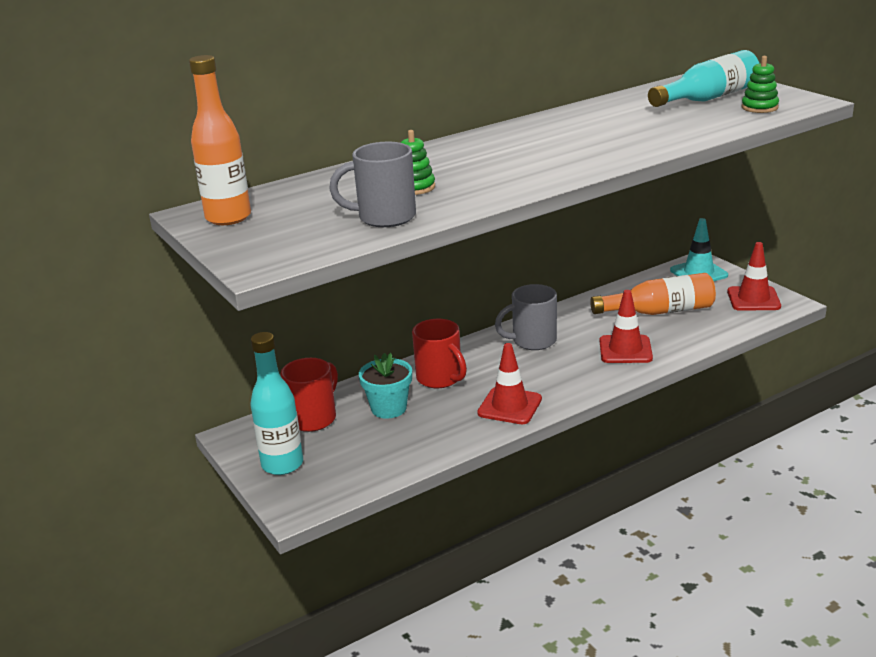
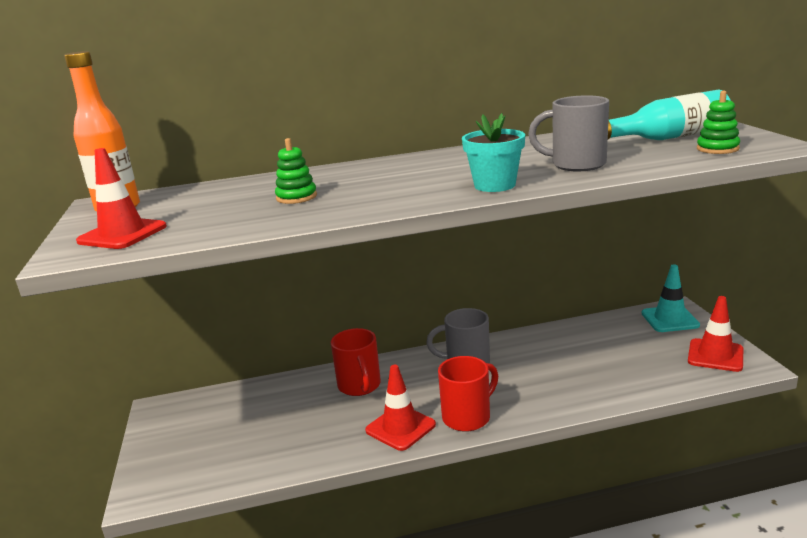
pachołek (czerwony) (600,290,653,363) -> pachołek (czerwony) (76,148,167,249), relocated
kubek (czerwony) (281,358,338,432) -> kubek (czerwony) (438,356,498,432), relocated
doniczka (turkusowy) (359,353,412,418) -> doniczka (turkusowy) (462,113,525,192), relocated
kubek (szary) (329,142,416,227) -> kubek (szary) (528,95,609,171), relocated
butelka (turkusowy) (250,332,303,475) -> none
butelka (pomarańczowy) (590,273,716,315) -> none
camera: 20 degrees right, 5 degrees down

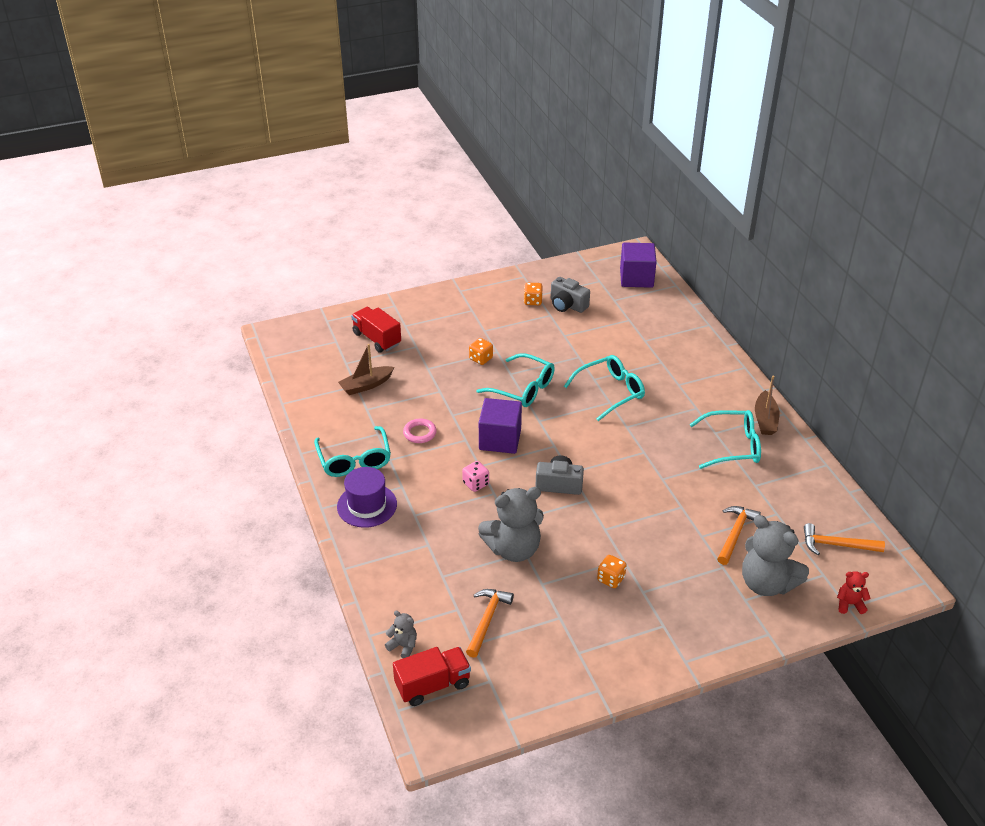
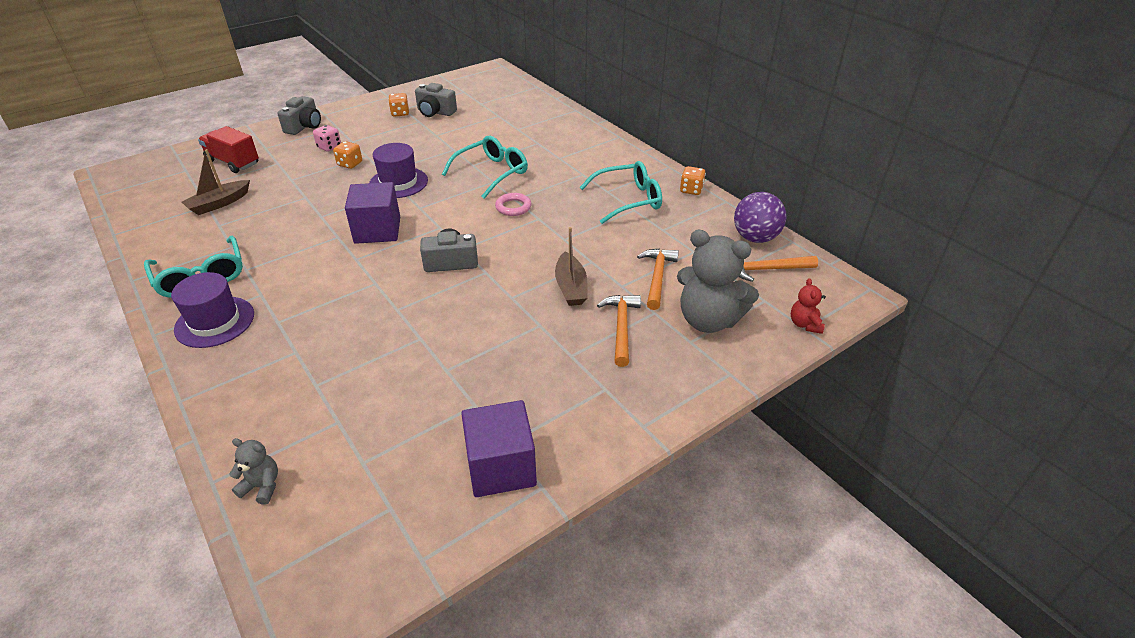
none -> aparat fotograficzny (szary) (277,96,321,135)
kostka do gry (różowy) (462,461,489,492) -> kostka do gry (różowy) (313,125,341,152), relocated
okulary (turkusowy) (476,353,555,407) -> kapelusz (fioletowy) (369,143,428,198)
sześcian (fioletowy) (620,243,657,288) -> sześcian (fioletowy) (461,400,537,497), relocated
pierścień (różowy) (403,419,437,443) -> pierścień (różowy) (495,193,532,216), relocated
łódka (brązowy) (755,376,779,435) -> łódka (brązowy) (555,227,587,306), relocated
młotek (pomarańczowy) (466,589,514,658) -> młotek (pomarańczowy) (597,295,641,367), relocated
kostka do gry (pomarańczowy) (597,555,627,588) -> kostka do gry (pomarańczowy) (680,166,706,195), relocated
none -> piłka (fioletowy) (734,192,787,243)
miś (czerwony) (837,571,871,614) -> miś (czerwony) (791,278,826,334), 75 degrees counterclockwise
ciężarówka (czerwony) (393,647,471,706) -> none
miś (szary) (478,487,544,562) -> none
camera: 15 degrees left, 0 degrees up

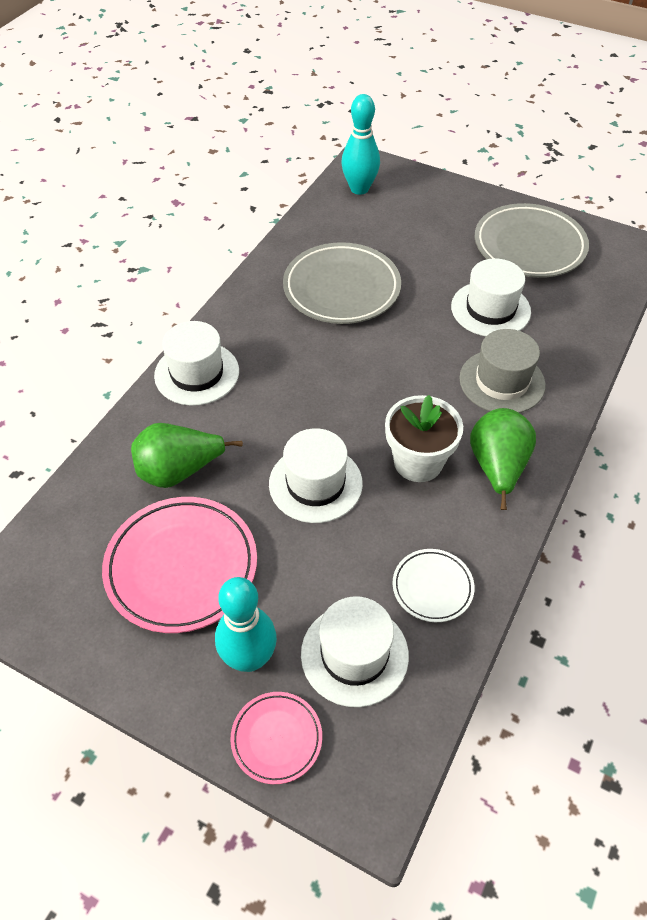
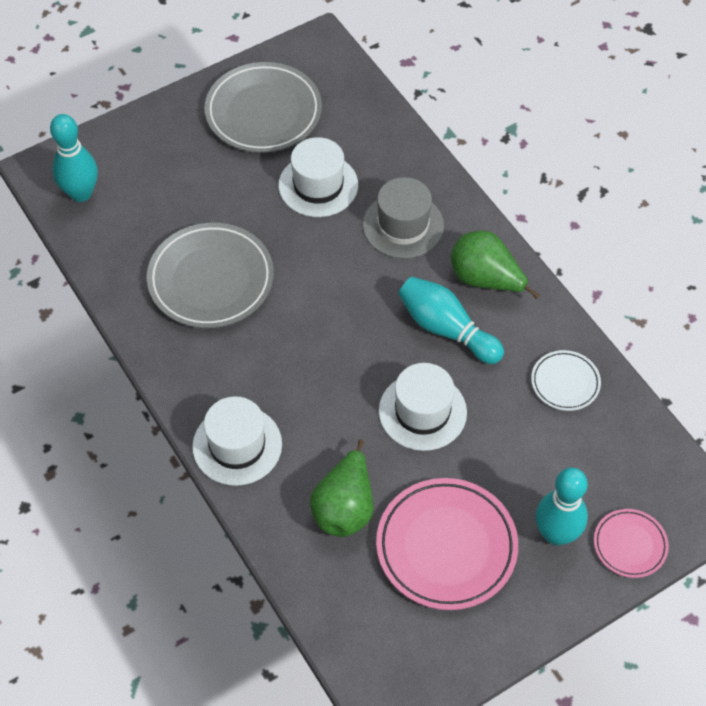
doniczka (biały) (385,395,463,482) -> kręgiel (turkusowy) (398,277,504,364)
kapelusz (biały) (301,596,409,707) -> none
camera: 60 degrees left, 5 degrees up

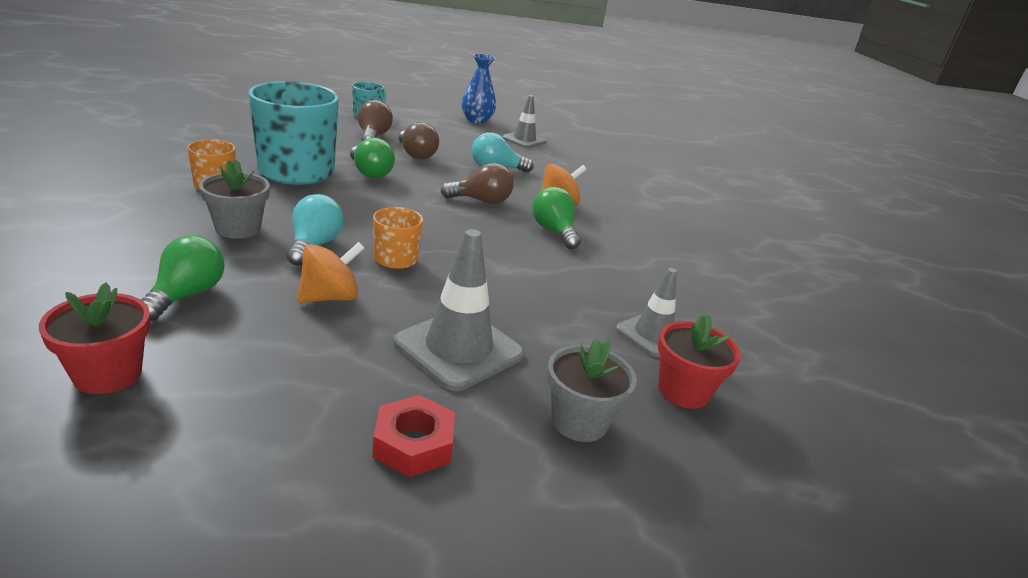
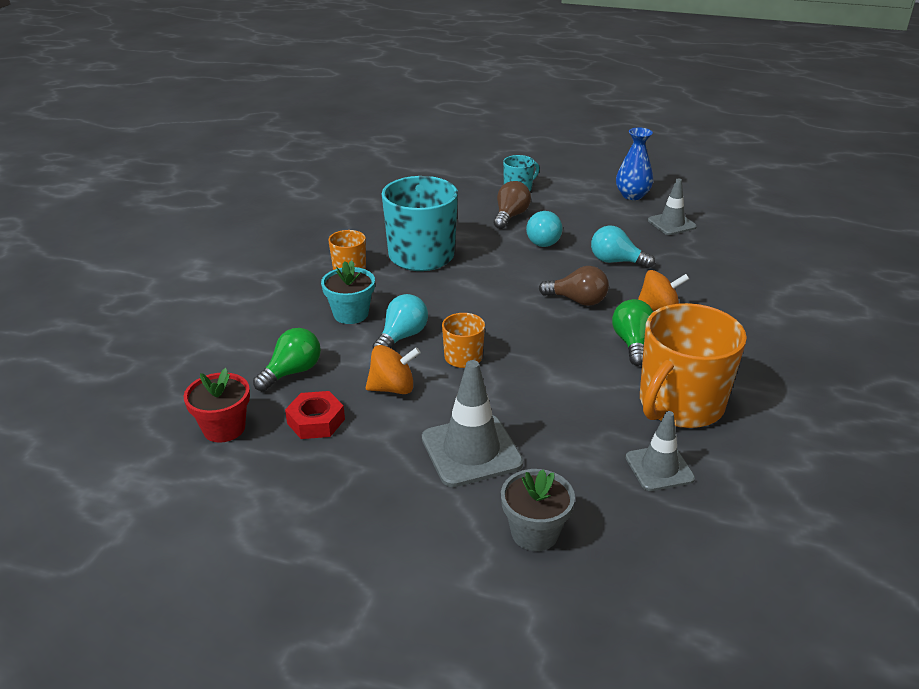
nakrętka (czerwony) (372,395,455,477) -> nakrętka (czerwony) (285,391,345,439), relocated
doniczka (szary) (199,160,270,239) -> doniczka (turkusowy) (321,261,375,324)
żarówka (brązowy) (399,122,439,159) -> żarówka (turkusowy) (526,211,563,247)
none -> kubek (pomarańczowy) (640,303,747,428)
żarówka (zielony) (350,138,395,178) -> none
doniczka (czerwony) (658,315,741,409) -> none
camera: 30 degrees right, 5 degrees up

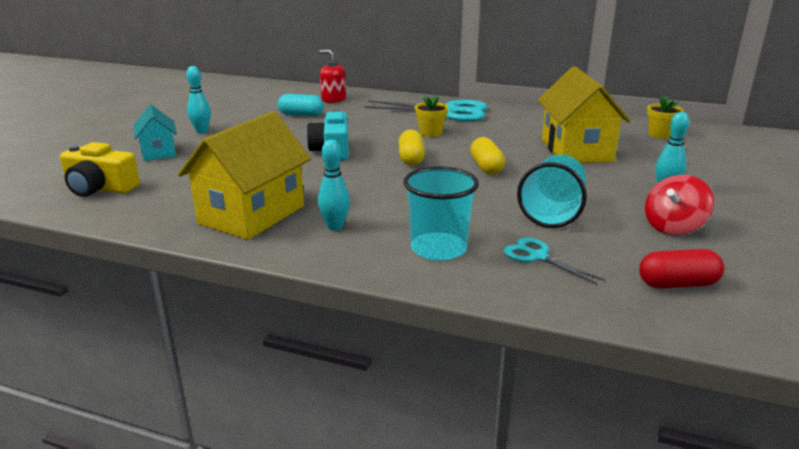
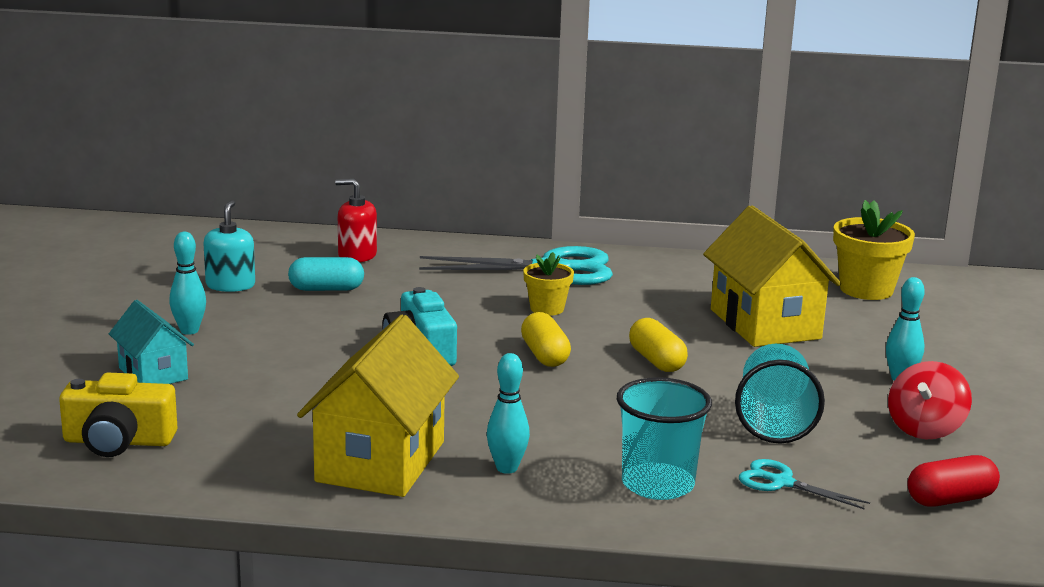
none -> dozownik mydła (turkusowy) (203,200,255,292)
doniczka (żółty) (647,95,684,139) -> doniczka (żółty) (833,200,915,300), x1.64
camera: 15 degrees left, 5 degrees down

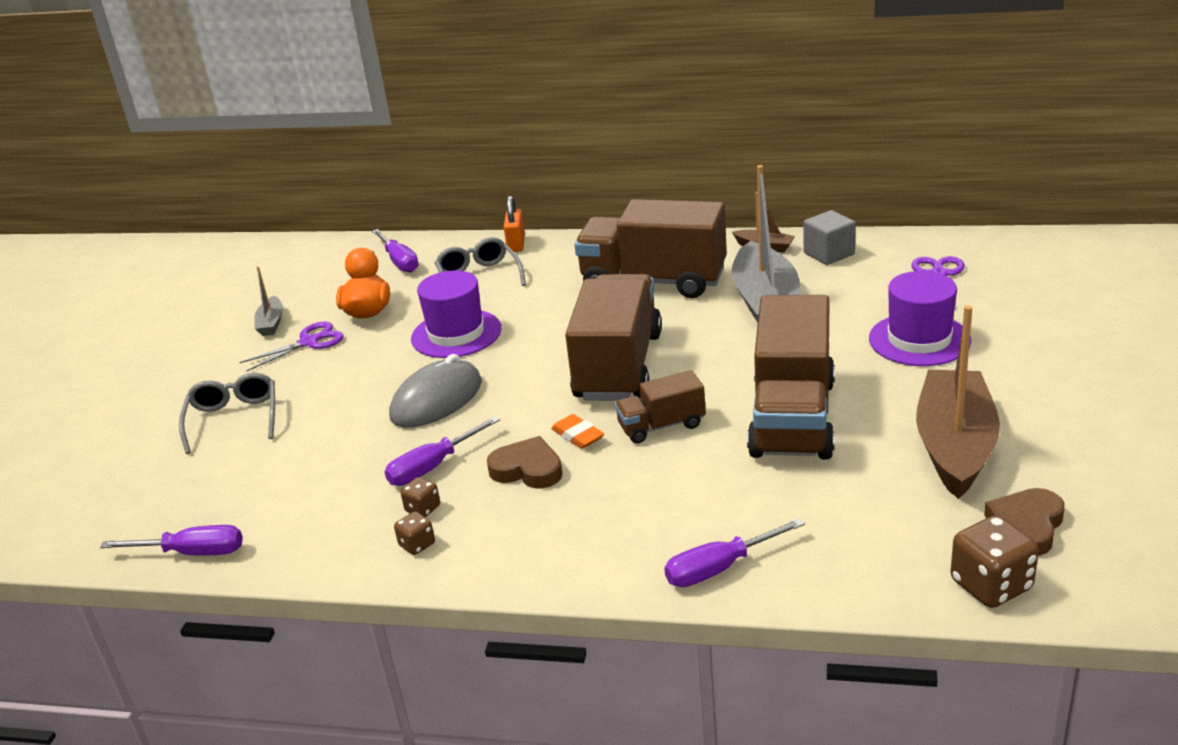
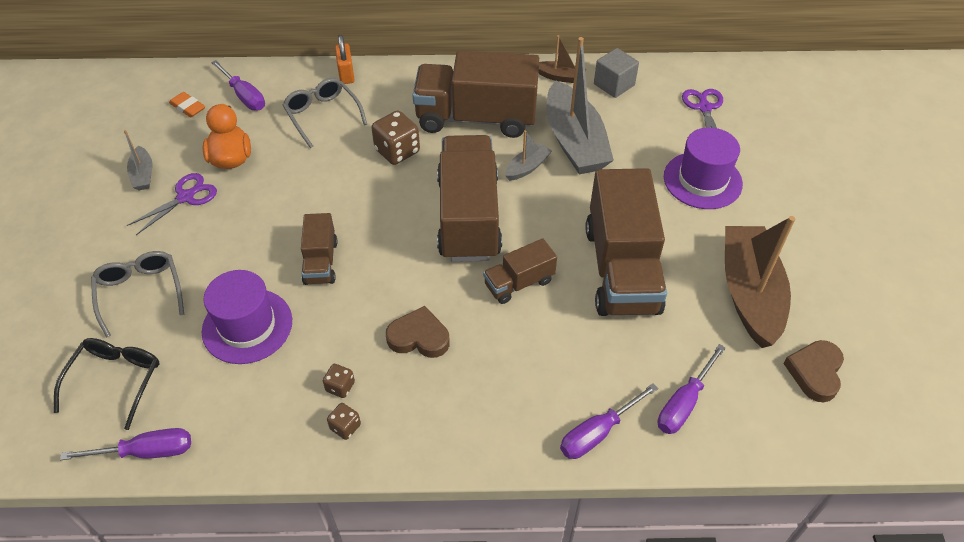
none -> okulary (czarny) (54,338,160,430)
gumka do mazania (pomarańczowy) (551,414,604,449) -> gumka do mazania (pomarańczowy) (169,92,205,118), relocated
kapelusz (fioletowy) (411,270,501,358) -> kapelusz (fioletowy) (202,270,292,364), relocated
myszka (szary) (389,354,482,428) -> ciężarówka (brązowy) (301,213,338,285)
kostka do gry (brązowy) (950,515,1039,608) -> kostka do gry (brązowy) (372,111,420,165), relocated
none -> łódka (szary) (505,130,552,181)
śrubokręt (fioletowy) (385,416,500,486) -> śrubokręt (fioletowy) (657,344,726,434), relocated
camera: 15 degrees left, 20 degrees up

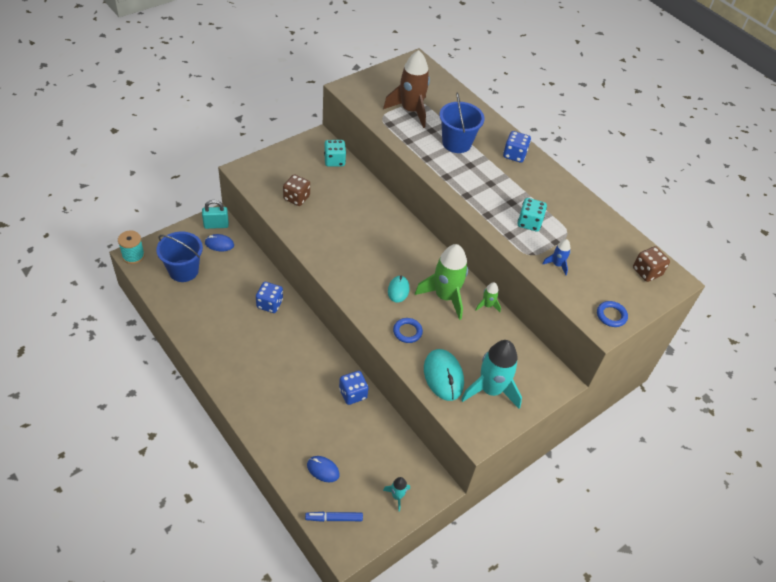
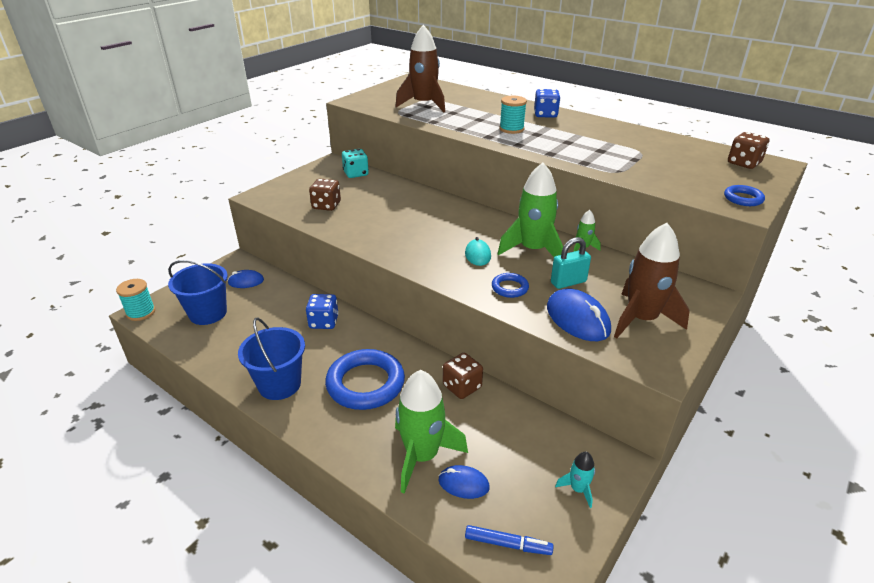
wiadro (niebieski) (440,92,485,153) -> wiadro (niebieski) (238,318,305,400), relocated
none -> pierścień (niebieski) (325,349,405,410)
none -> rakieta (zielony) (395,370,468,494)
kostka do gry (niebieski) (339,371,368,405) -> kostka do gry (brązowy) (443,353,483,399)
flamaster (niebieski) (305,512,363,522) -> flamaster (niebieski) (465,525,553,555), 150 degrees counterclockwise
none -> szpulka (turkusowy) (499,96,527,134)
myszka (turkusowy) (424,349,464,401) -> myszka (niebieski) (547,289,611,341)
kłódka (turkusowy) (202,200,229,229) -> kłódka (turkusowy) (551,237,591,289), relocated
rakieta (turkusowy) (461,340,522,409) -> rakieta (brązowy) (614,223,690,338)
kostka do gry (turkusowy) (518,198,547,232) -> none
rakieta (niebieski) (542,239,571,275) -> none
camera: 10 degrees left, 15 degrees down

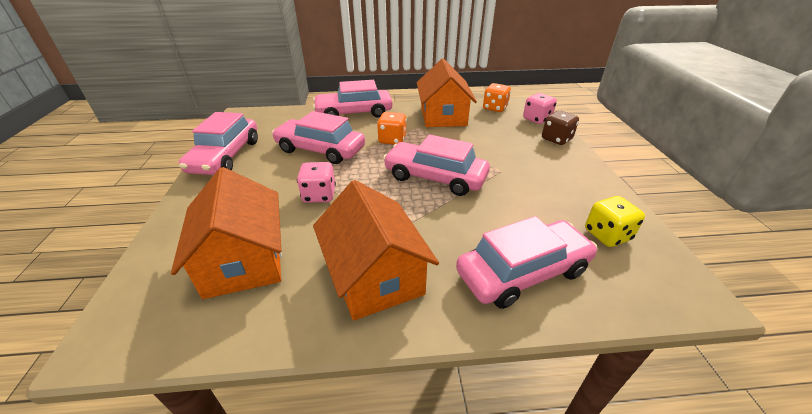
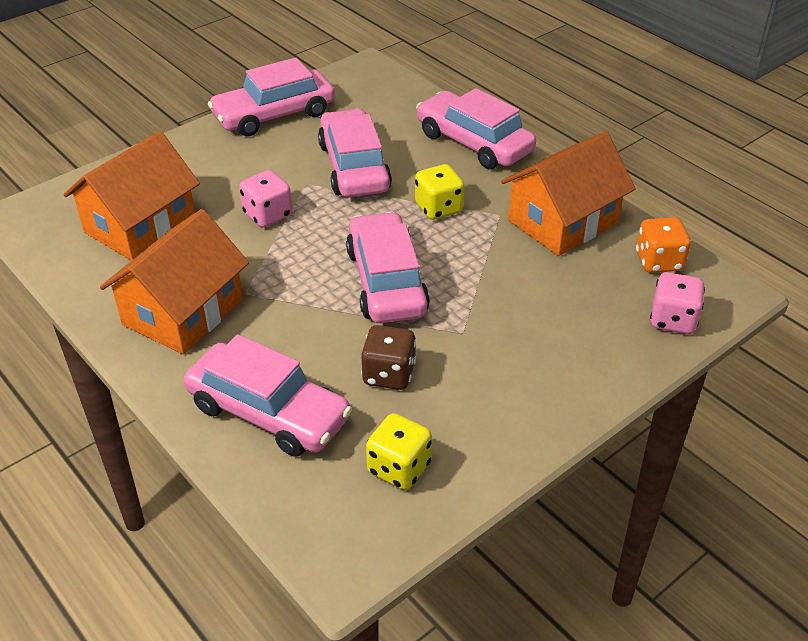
kostka do gry (brązowy) (542,110,579,145) -> kostka do gry (brązowy) (361,325,416,390), relocated
kostka do gry (pomarańczowy) (377,112,407,144) -> kostka do gry (żółty) (415,164,464,220)
camera: 55 degrees right, 5 degrees up

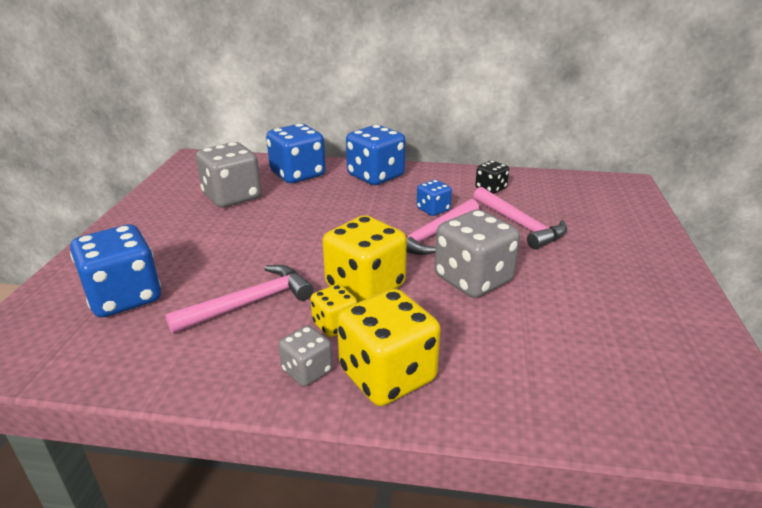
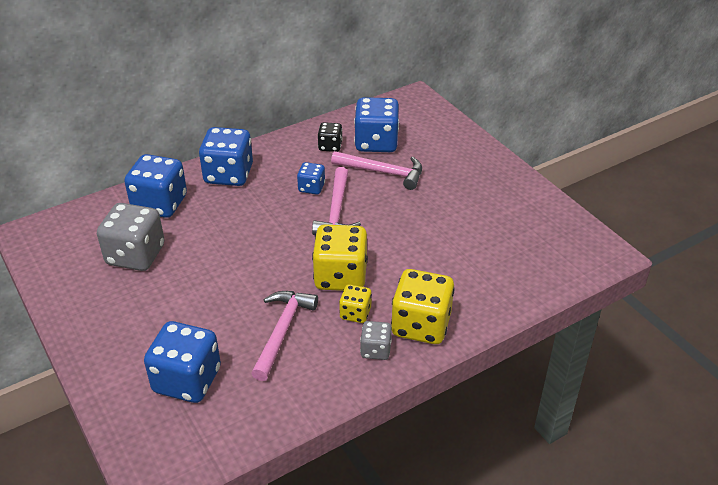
none -> kostka do gry (niebieski) (354,97,399,152)
kostka do gry (szary) (434,210,520,298) -> none
camera: 40 degrees left, 10 degrees up

